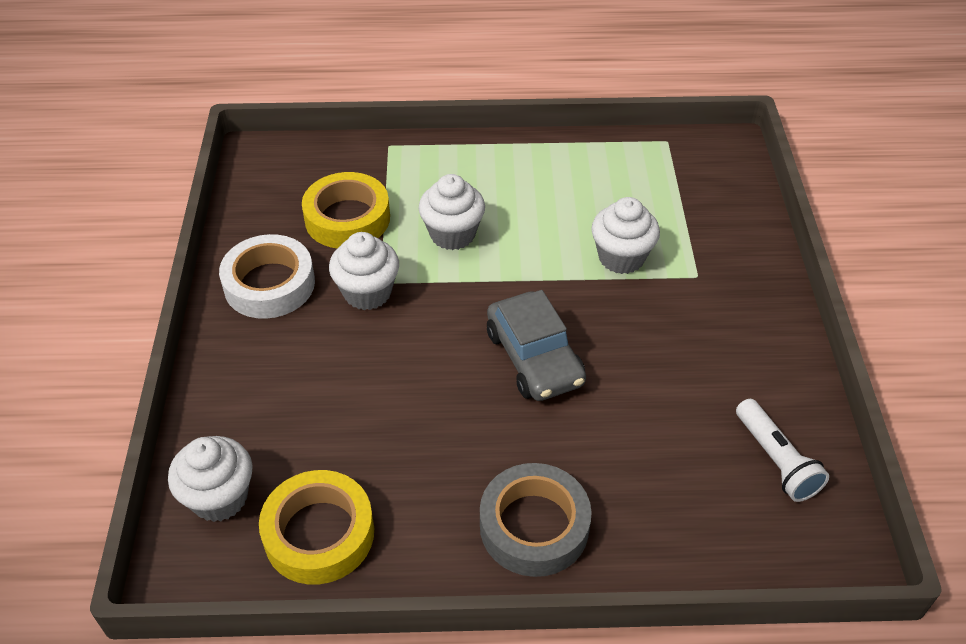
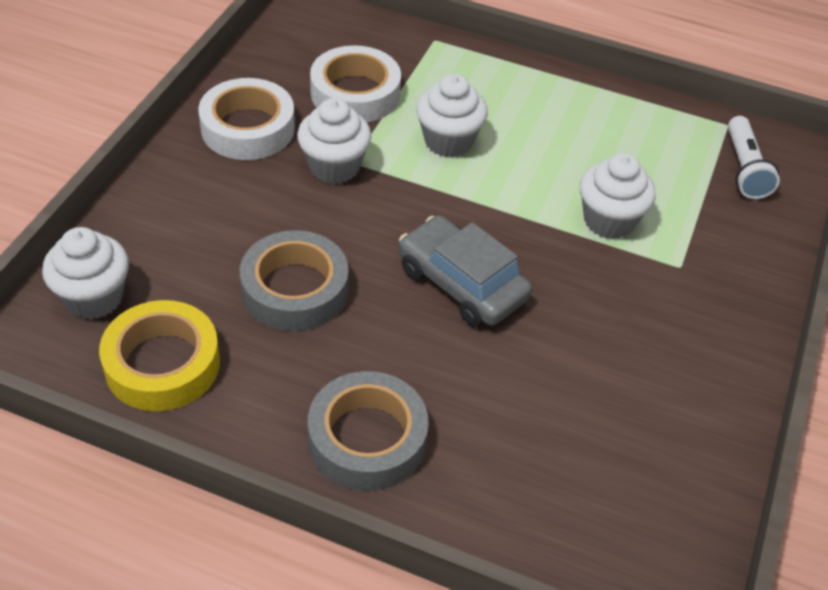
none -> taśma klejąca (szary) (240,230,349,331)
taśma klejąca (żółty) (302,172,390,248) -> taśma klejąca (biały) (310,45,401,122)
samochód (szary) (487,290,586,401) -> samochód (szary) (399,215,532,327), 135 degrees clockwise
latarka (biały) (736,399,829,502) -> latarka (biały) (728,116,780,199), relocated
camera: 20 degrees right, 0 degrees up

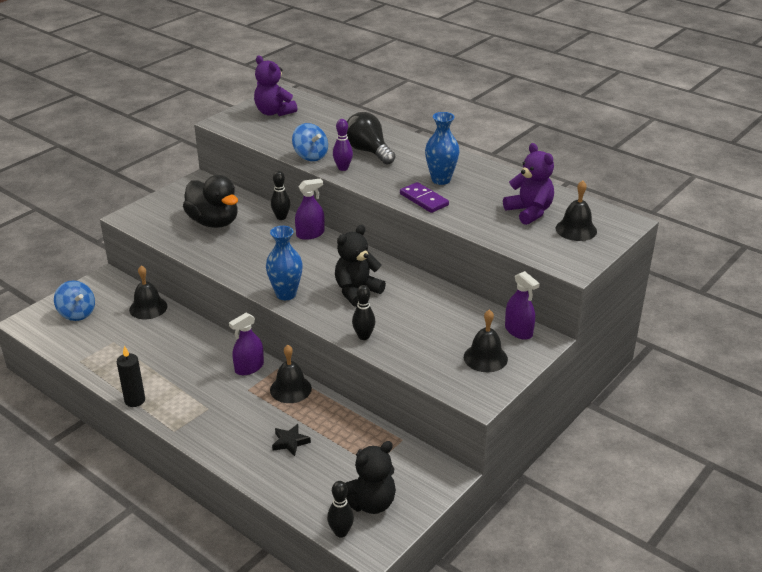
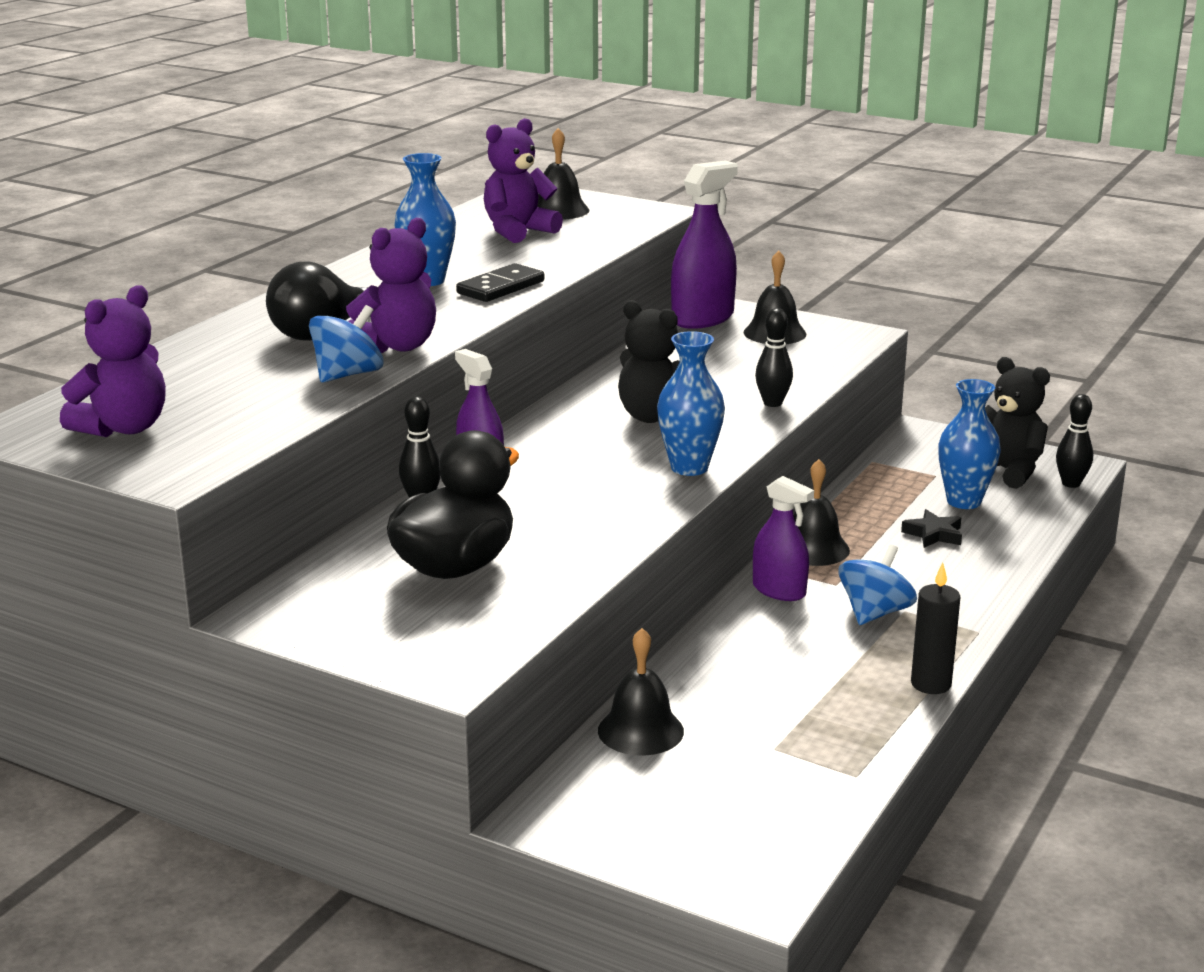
kręgiel (fioletowy) (333,119,353,171) -> miś (fioletowy) (346,218,436,353)
kostka domina (fioletowy) (400,182,449,213) -> kostka domina (czarny) (456,263,544,302)
spryskiwacz (fioletowy) (505,271,540,340) -> spryskiwacz (fioletowy) (671,161,738,329), x1.57
bączek (niebieski) (54,280,95,321) -> bączek (niebieski) (838,544,917,625), relocated
none -> wazon (niebieski) (938,379,1001,509)
camera: 100 degrees left, 10 degrees down

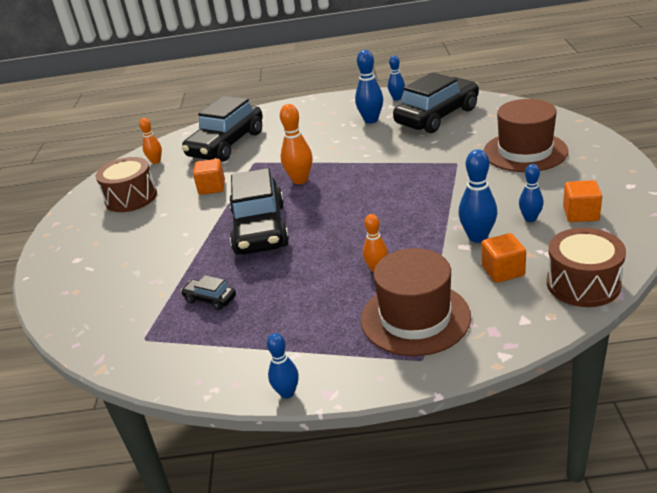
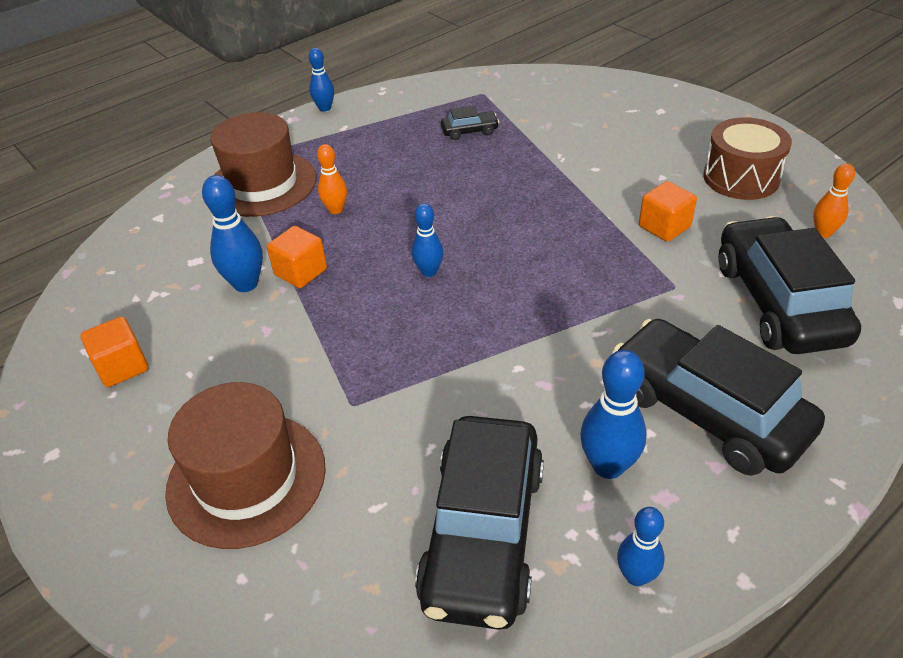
sześcian (pomarańczowy) (482,233,526,283) -> sześcian (pomarańczowy) (267,226,327,288), relocated
kręgiel (niebieski) (519,164,544,222) -> kręgiel (niebieski) (412,203,443,277), relocated
samochód (czarny) (229,168,289,255) -> samochód (czarny) (612,319,825,476), relocated
kręgiel (pomarańczowy) (280,104,312,184) -> none
bęben (brązowy) (547,228,626,307) -> none
camera: 140 degrees right, 10 degrees up

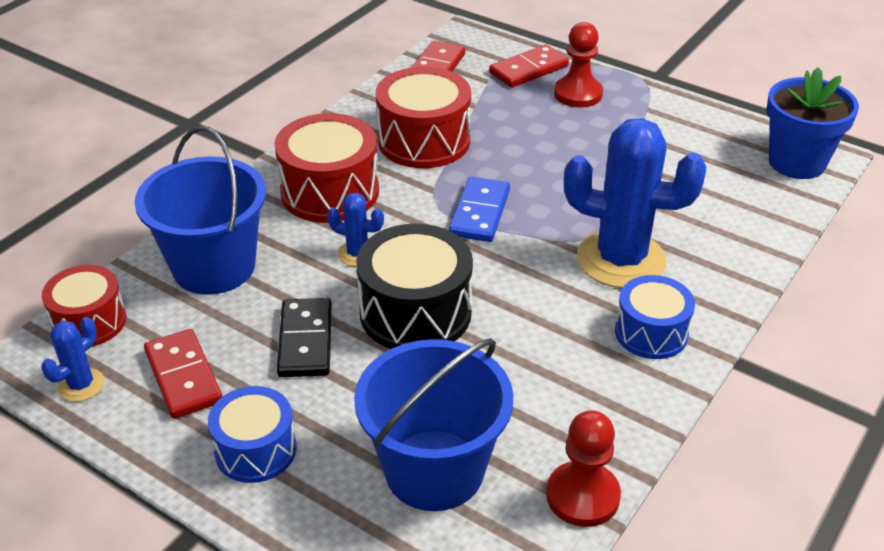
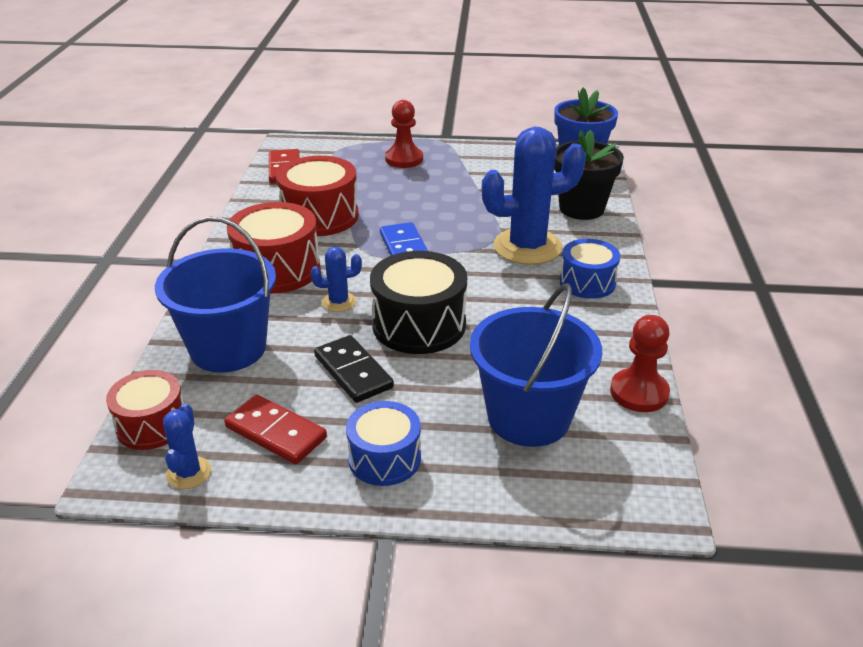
none -> doniczka (czarny) (554,130,624,220)
kostka domina (czerwony) (489,44,569,88) -> none
camera: 30 degrees left, 5 degrees down

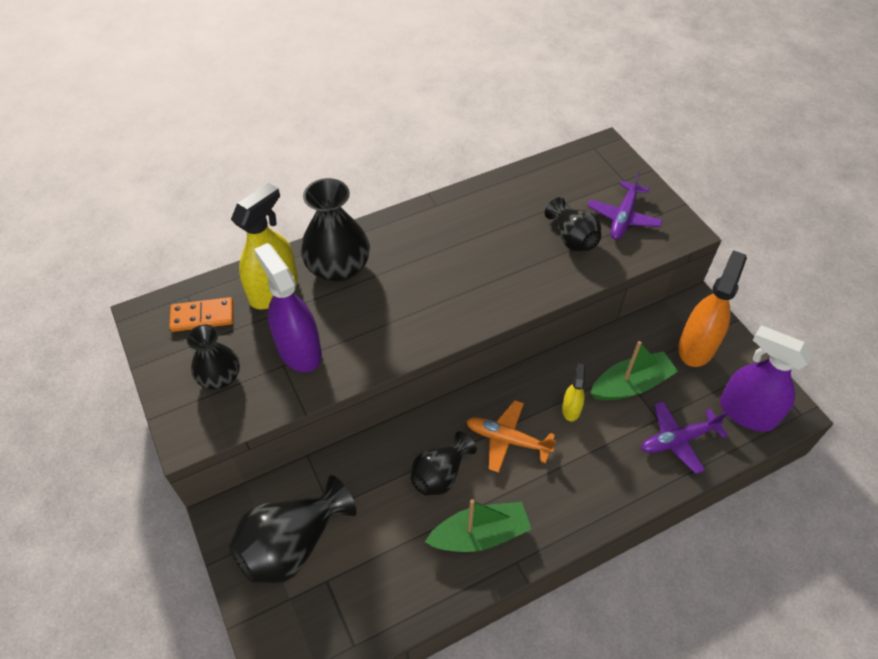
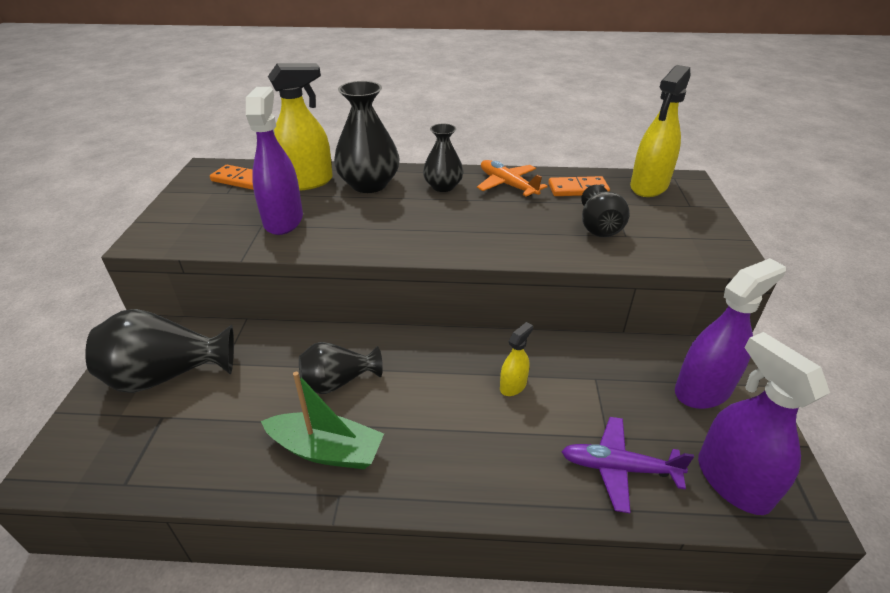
wazon (czarny) (187,325,240,390) -> wazon (czarny) (423,123,463,192), relocated
samolot (pomarańczowy) (466,400,556,473) -> samolot (pomarańczowy) (477,160,548,197), relocated
none -> kostka domina (pomarańczowy) (548,176,610,196)
none -> spryskiwacz (żółty) (630,65,690,197)
spryskiwacz (pomarańczowy) (678,250,747,367) -> spryskiwacz (fioletowy) (675,258,786,409)
samolot (fioletowy) (588,171,662,240) -> none
łódka (zielony) (590,341,678,401) -> none
camera: 30 degrees right, 15 degrees down

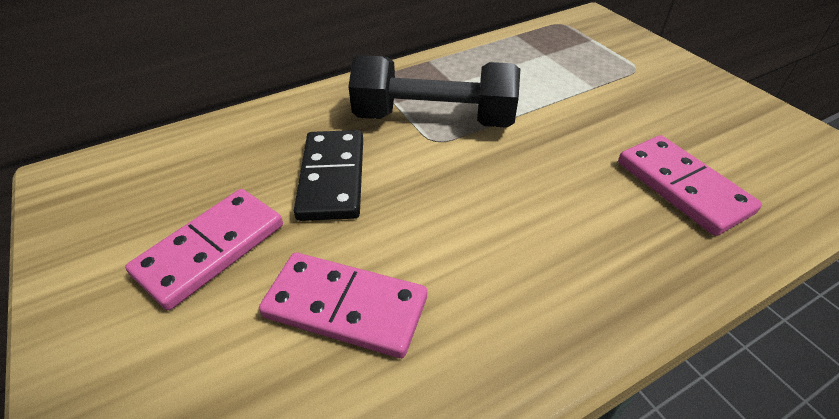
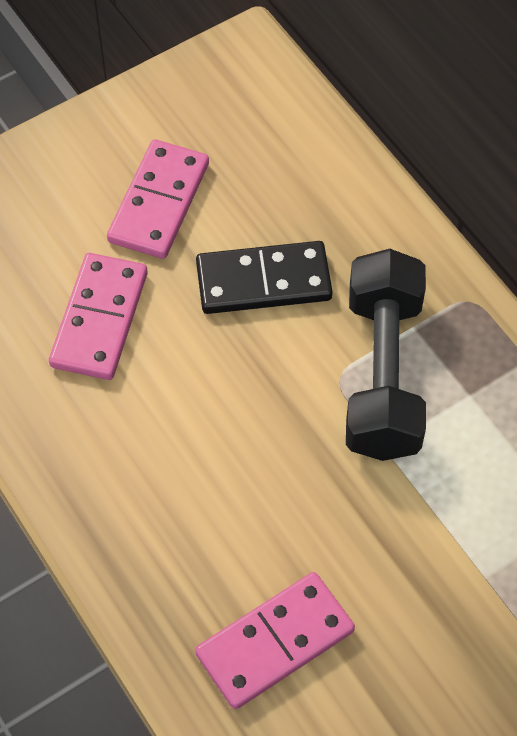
kostka domina (różowy) (125,189,283,310) -> kostka domina (różowy) (107,139,209,259), 75 degrees clockwise
camera: 85 degrees right, 15 degrees up

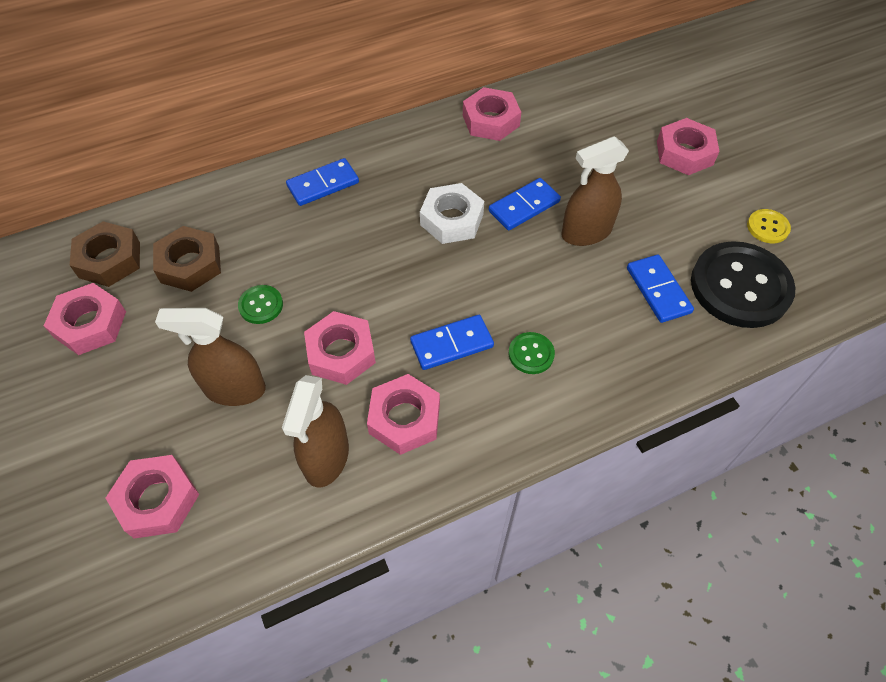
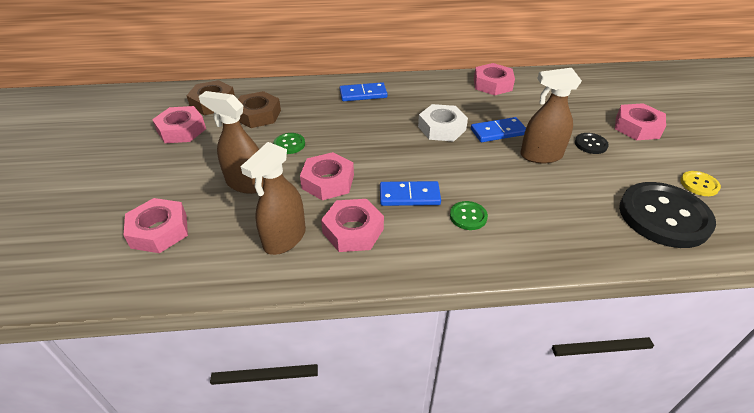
none -> guzik (czarny) (575,133,609,154)
kostka domina (niebieski) (627,255,694,323) -> none
camera: 20 degrees right, 15 degrees down

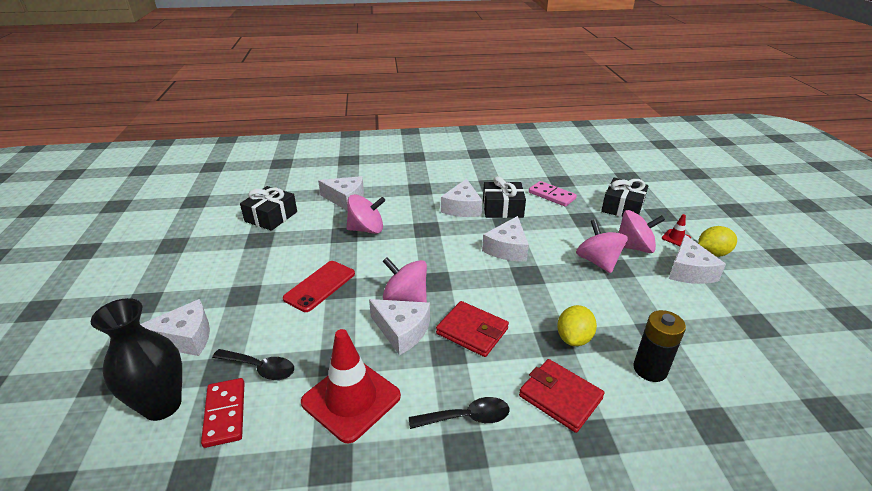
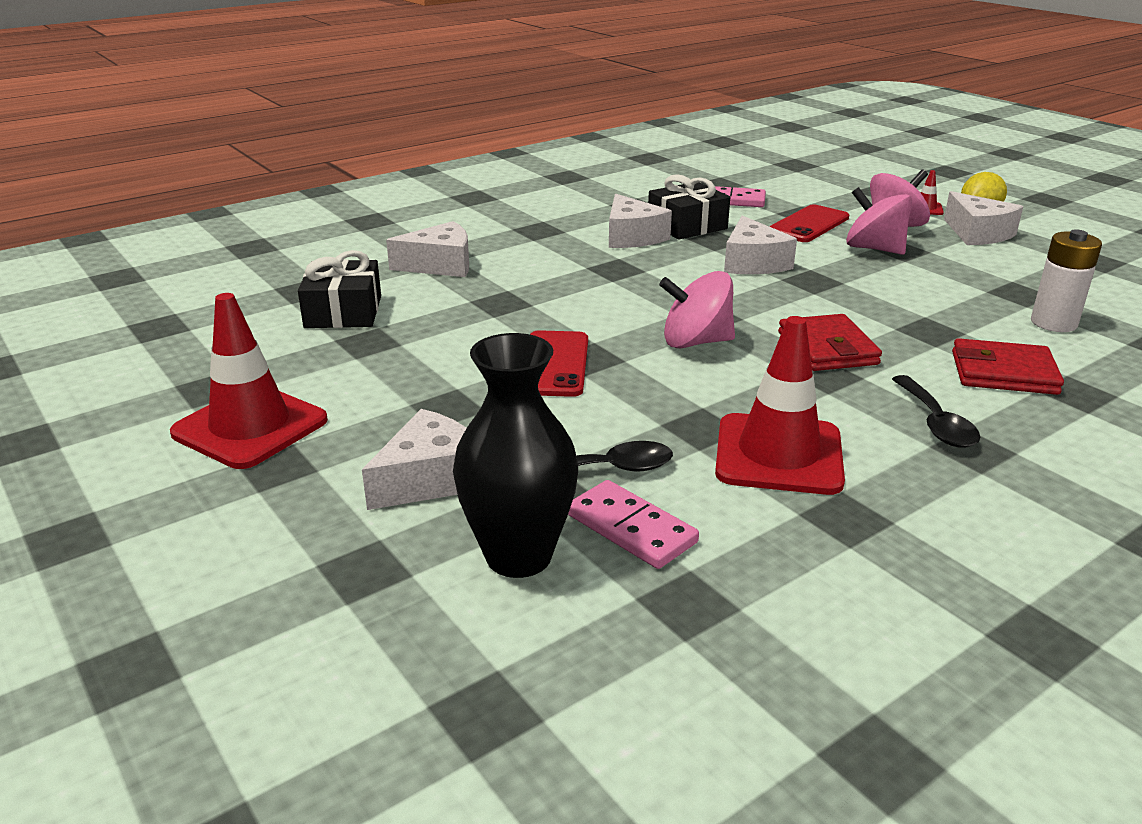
none -> pachołek (czerwony) (170,293,328,469)
kostka domina (czerwony) (201,378,245,448) -> kostka domina (różowy) (568,480,699,569)
none -> telefon (czerwony) (769,205,849,242)
portfel (czerwony) (436,301,509,357) -> portfel (czerwony) (778,314,882,371), 75 degrees clockwise
łyżka (czarny) (409,397,510,429) -> łyżka (czarny) (892,375,980,448), 120 degrees clockwise
bateria (czarny) (633,310,686,382) -> bateria (biały) (1031,230,1102,332)
bączek (różowy) (346,194,385,234) -> none
ser (biały) (369,299,430,355) -> none
cytryna (żółty) (557,305,597,346) -> none
prezent (czarny) (601,178,648,217) -> none
camera: 30 degrees left, 5 degrees down

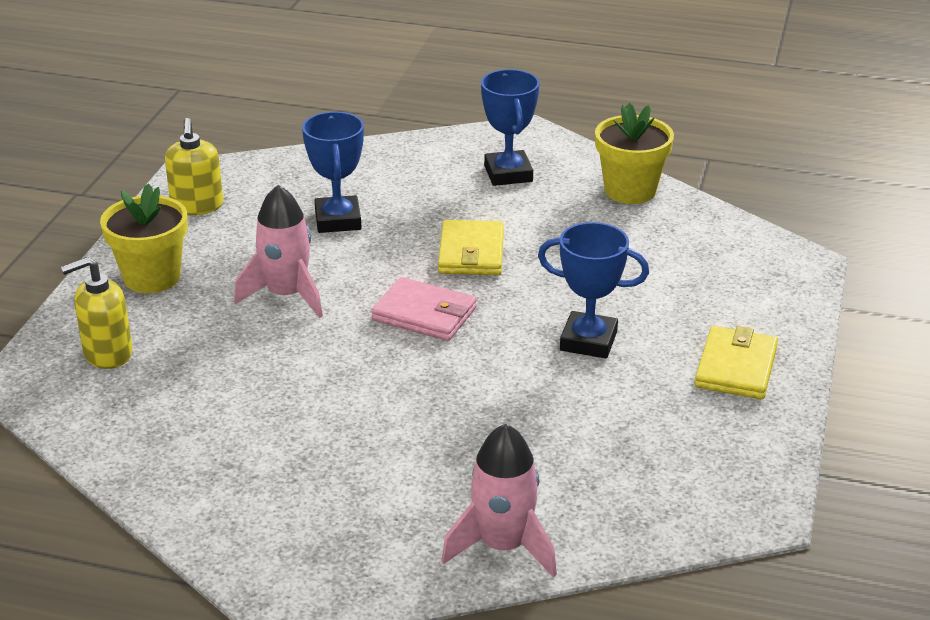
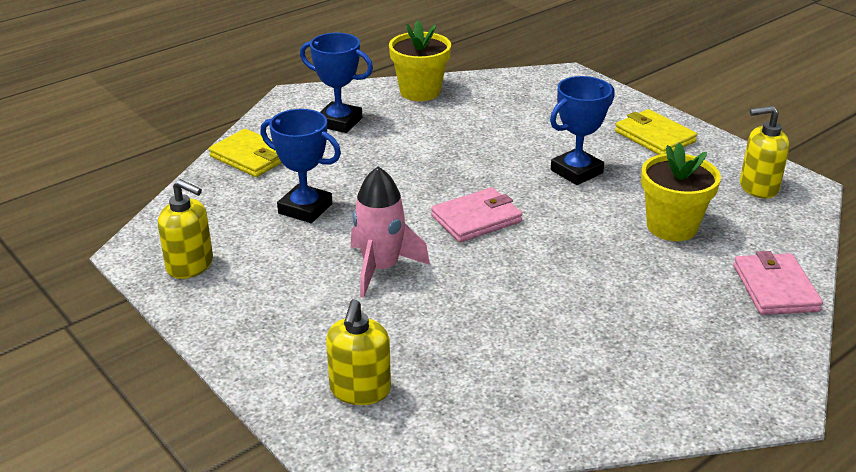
portfel (żółty) (438,220,504,275) -> portfel (żółty) (209,129,282,177), relocated
doniczka (żółty) (100,183,188,293) -> doniczka (żółty) (641,142,721,241), relocated
rakieta (różowy) (441,424,557,578) -> portfel (różowy) (733,251,823,315)
none -> dozownik mydła (żółty) (740,106,790,199)
camera: 55 degrees left, 0 degrees up

